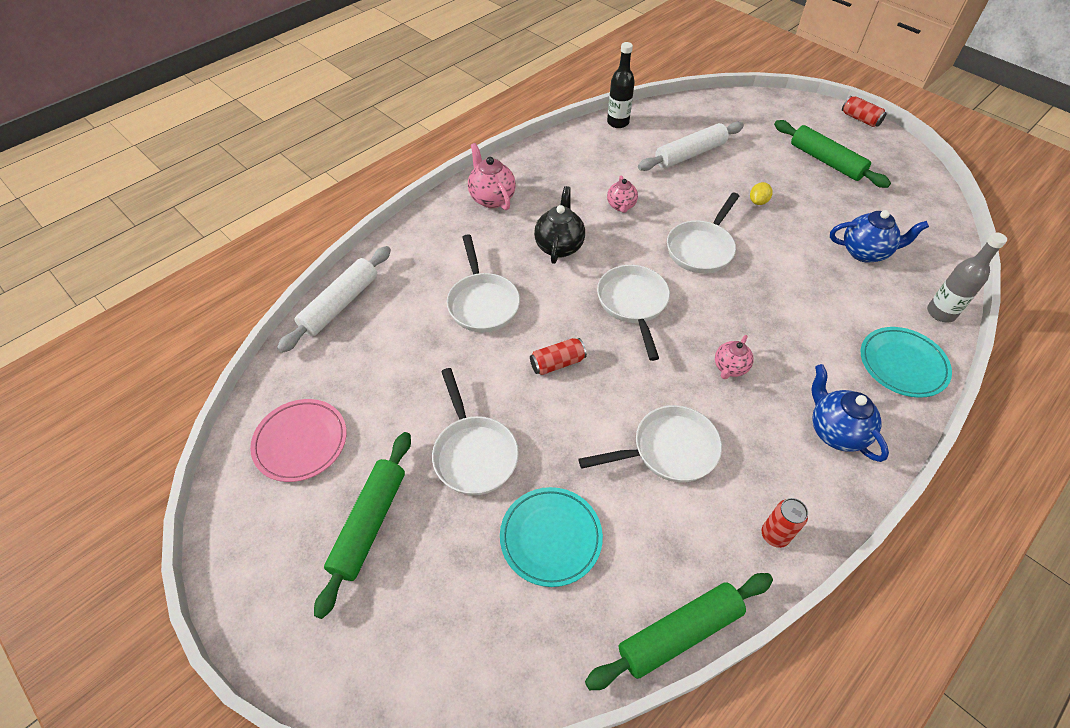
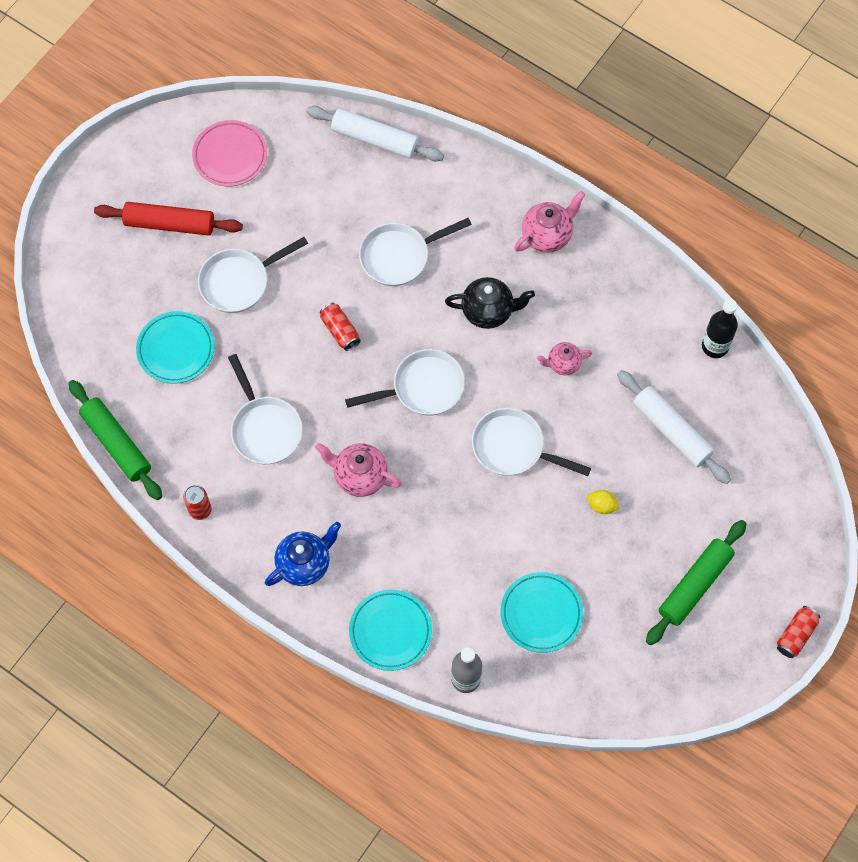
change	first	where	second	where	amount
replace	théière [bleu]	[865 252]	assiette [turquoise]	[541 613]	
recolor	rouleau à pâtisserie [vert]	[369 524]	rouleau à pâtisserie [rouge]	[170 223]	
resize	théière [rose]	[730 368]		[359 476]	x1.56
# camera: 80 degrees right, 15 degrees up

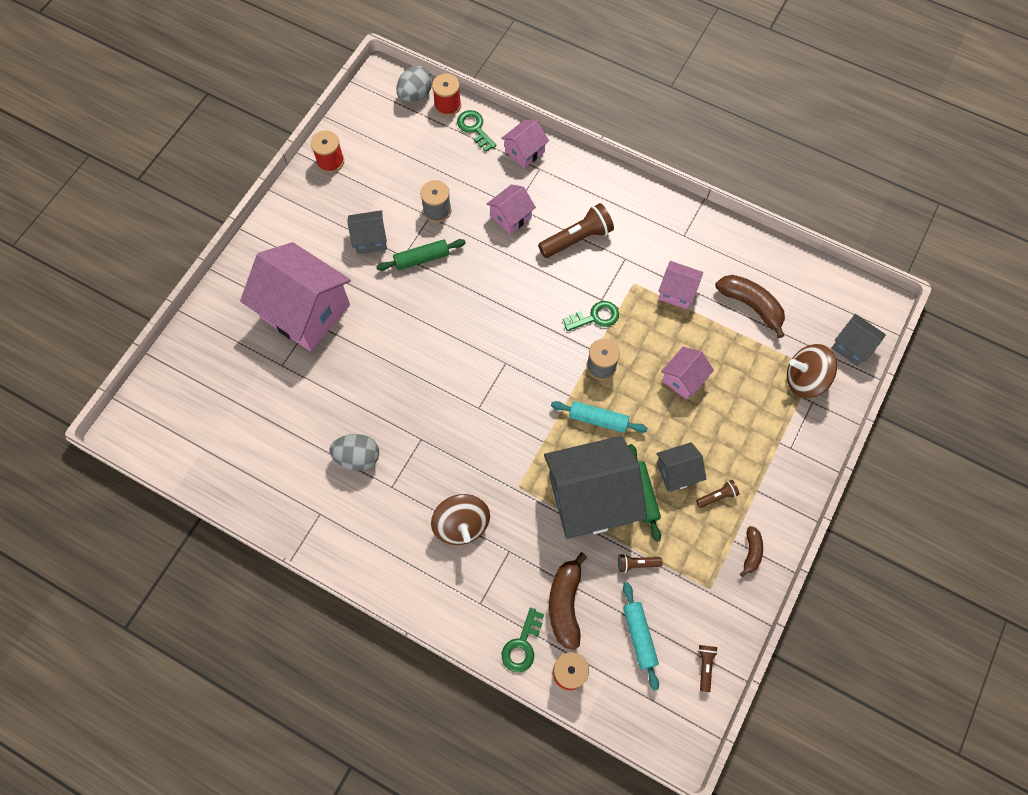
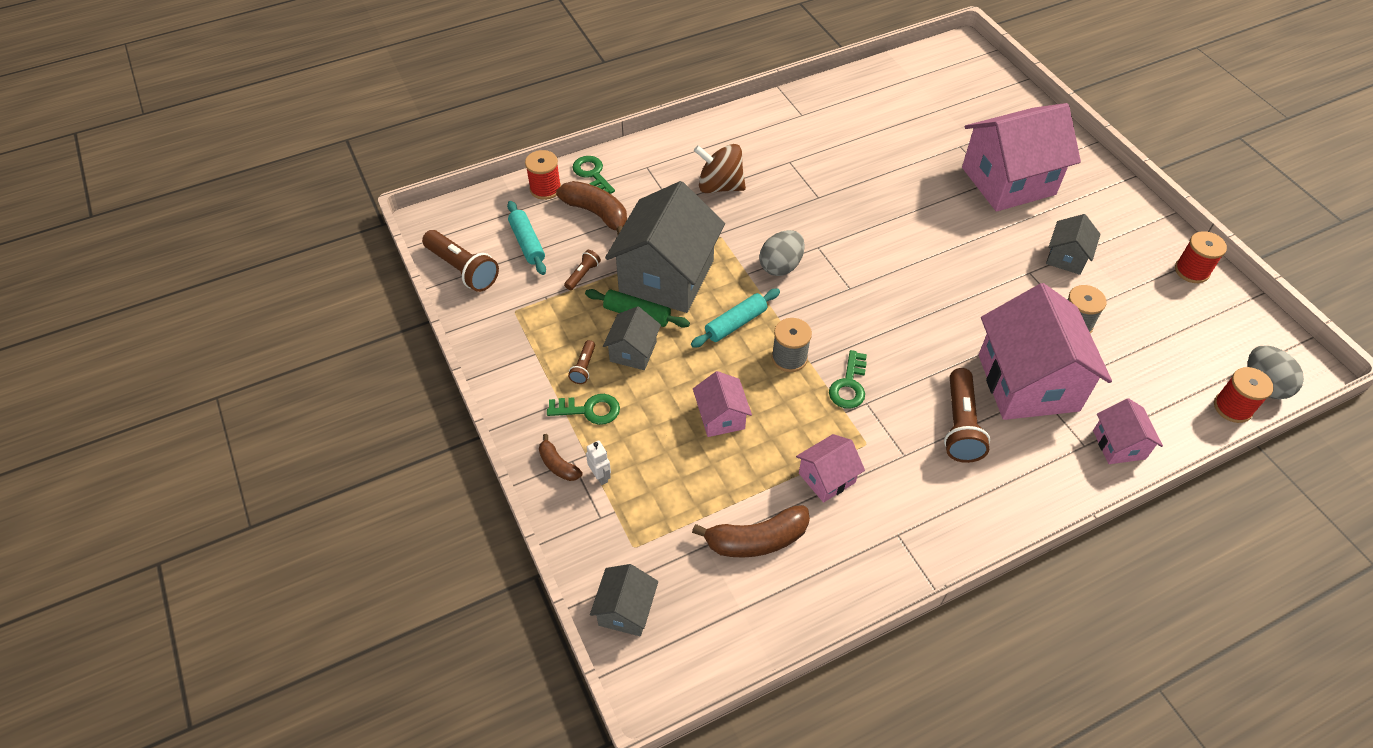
change	first	where	second	where	amount
delete	rouleau à pâtisserie [vert]	[422 259]			
delete	toupie [marron]	[805 379]			
insert			robot [blanc]	[600 476]	
move	œuf [gris]	[358 457]		[781 266]	
move	clé [vert]	[475 128]		[589 410]	
move	banane [marron]	[751 552]		[558 465]	
rotate	rouleau à pâtisserie [turquoise]	[639 636]		[527 243]	45 degrees clockwise
rotate	maison [gris]	[852 346]		[626 610]	60 degrees counterclockwise
resize	maison [rose]	[511 217]		[1028 382]	x2.09
resize	lampe de poche [marron]	[705 666]		[463 269]	x1.99
# camera: 125 degrees right, 15 degrees down

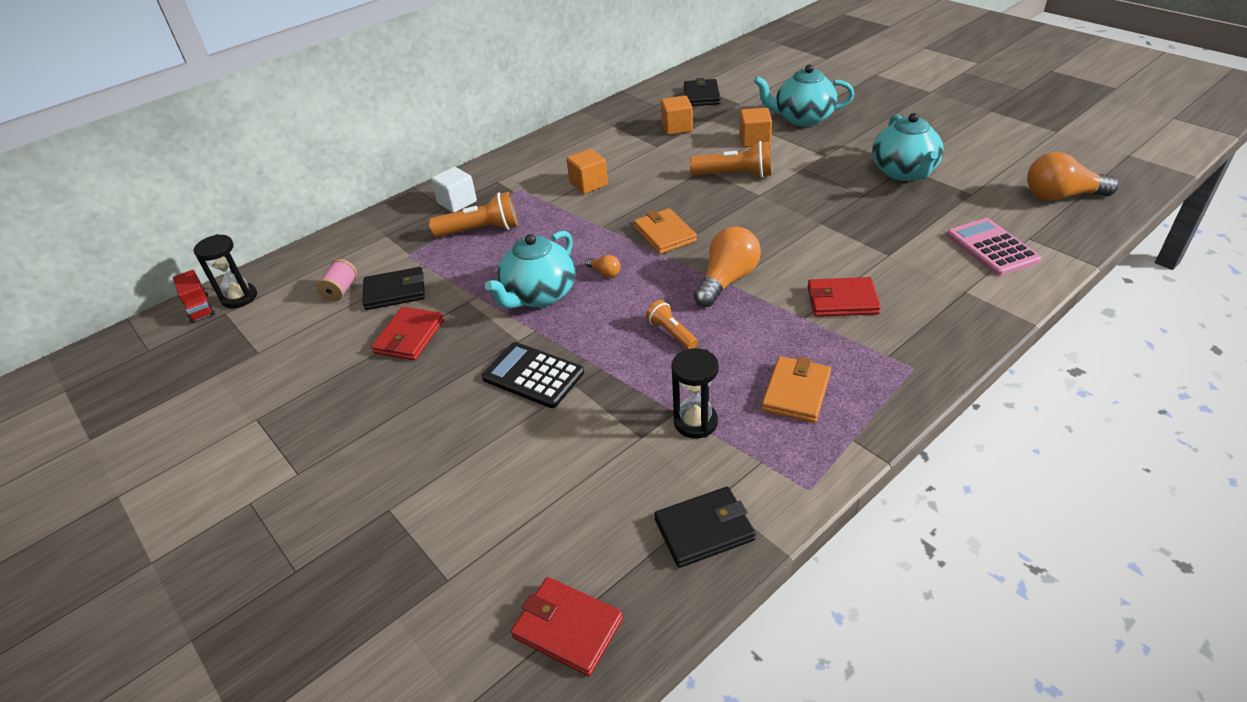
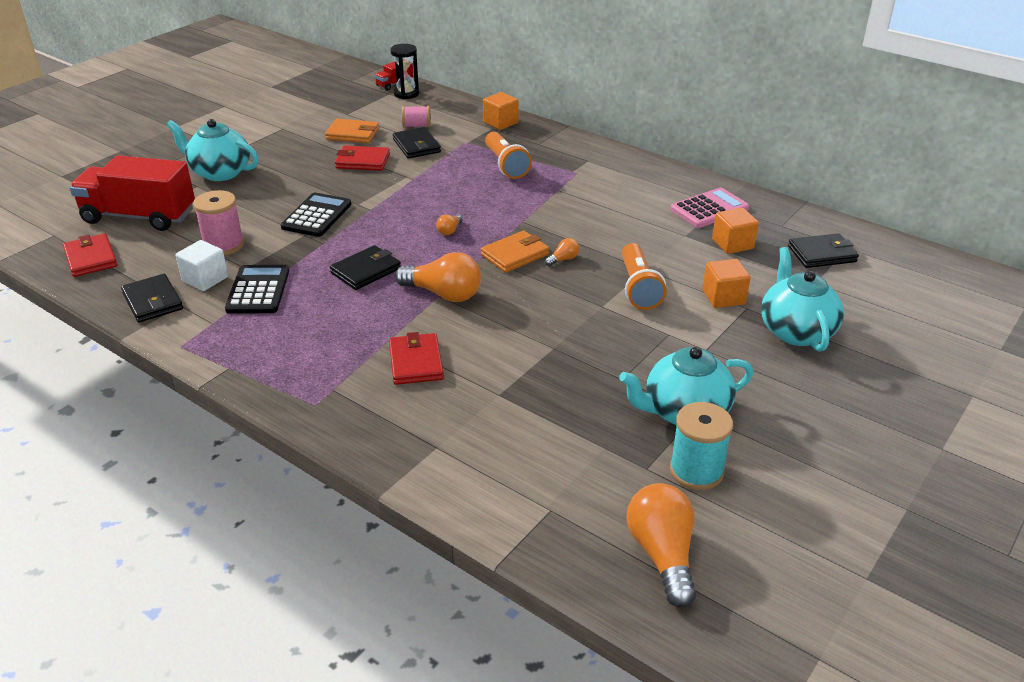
change	first	where	second	where	amount
insert			camion [rouge]	[139 216]	
insert			bobine [rose]	[223 245]	
insert			ampoule [orange]	[563 259]	
insert			bobine [turquoise]	[696 471]	
move	cube [blanc]	[457 202]		[205 279]	
move	théière [turquoise]	[539 295]		[220 172]	
move	cube [orange]	[588 184]		[500 123]	
move	portefeuille [orange]	[796 392]		[352 134]	
move	calculatrice [rose]	[991 248]		[709 209]	
replace	lampe de poche [orange]	[671 333]	portefeuille [noir]	[366 271]	
replace	sablier [noir]	[695 422]	calculatrice [noir]	[258 290]	
rotate	portefeuille [rouge]	[568 628]		[91 258]	45 degrees counterclockwise
# camera: 75 degrees right, 5 degrees down

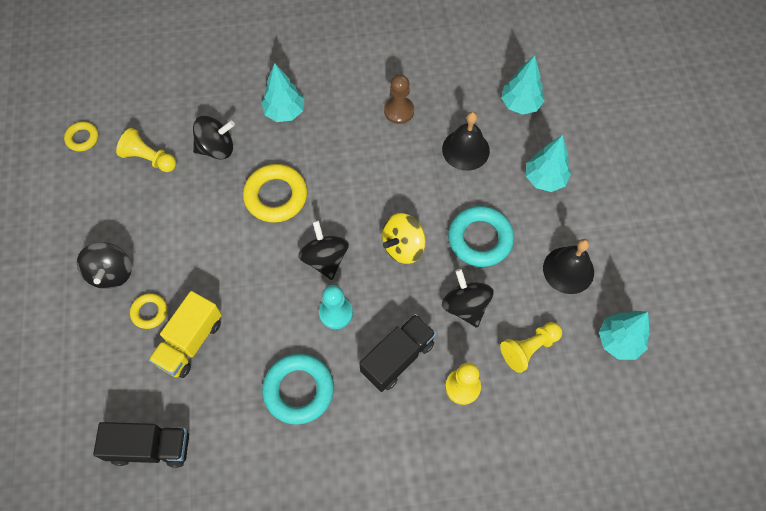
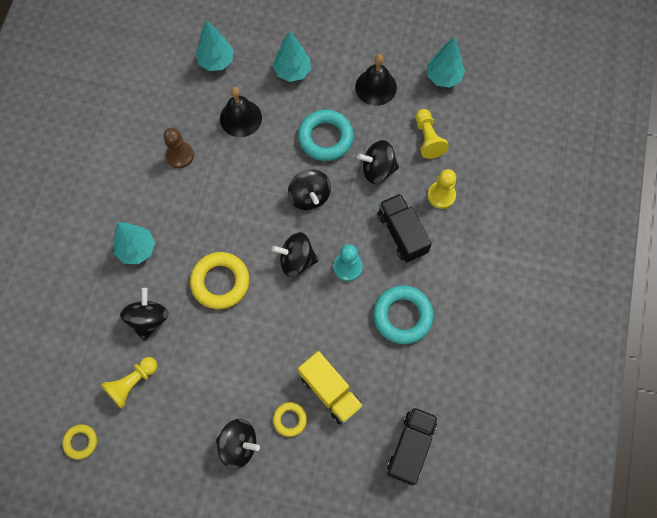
change	first	where	second	where	amount
recolor	toupie [jaune]	[403 247]	toupie [noir]	[309 197]	
# camera: 70 degrees left, 5 degrees up

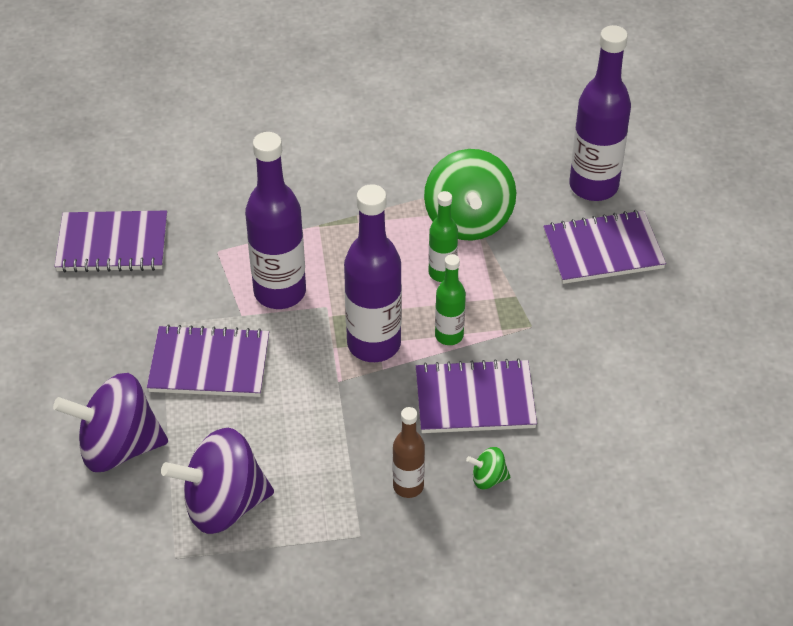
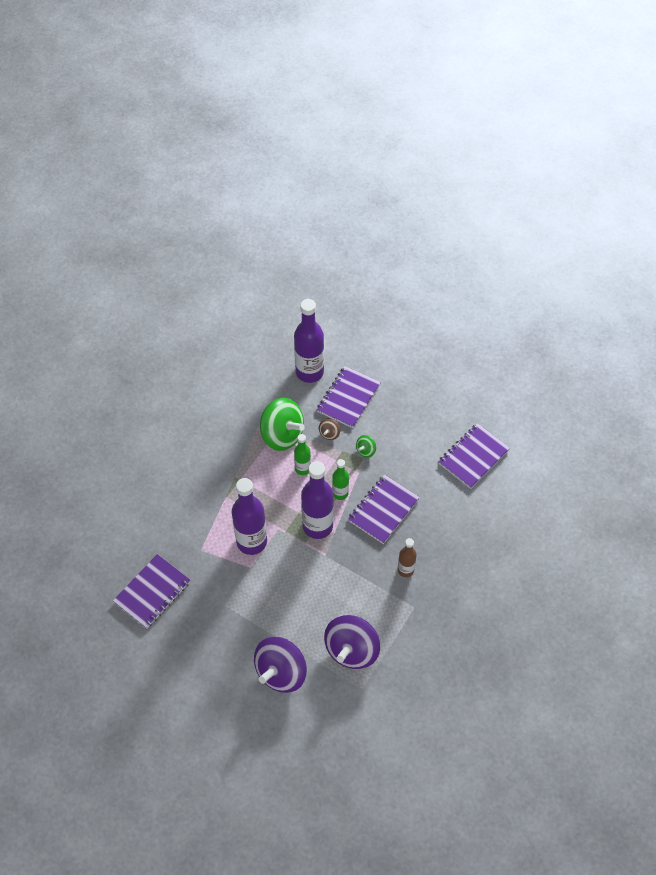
change	first	where	second	where	amount
insert			toupie [marron]	[329 433]	
move	carnet [violet]	[209 364]		[473 457]	
move	toupie [vert]	[488 478]		[366 450]	
# camera: 50 degrees left, 10 degrees up

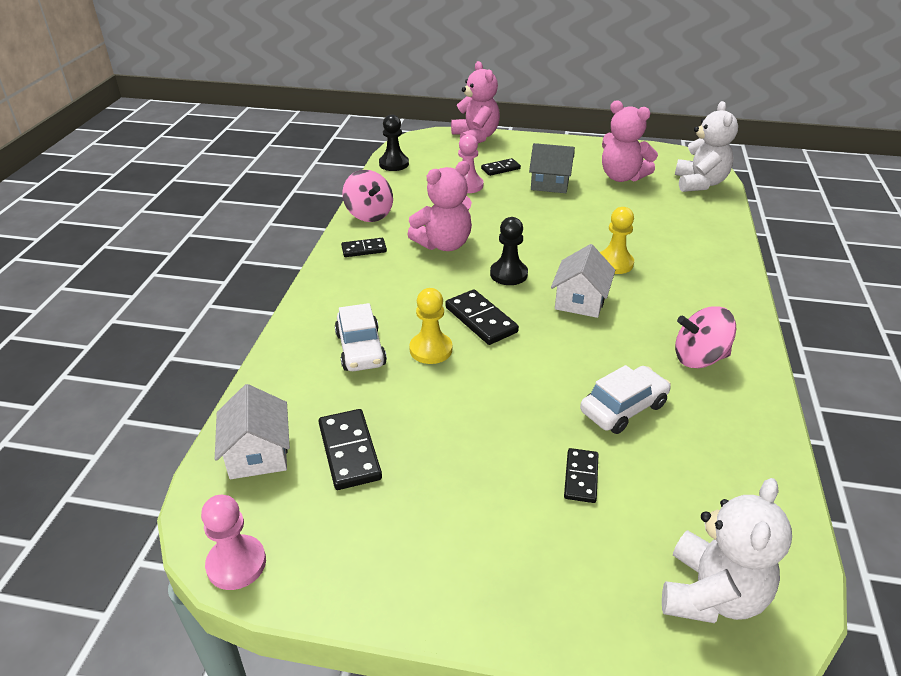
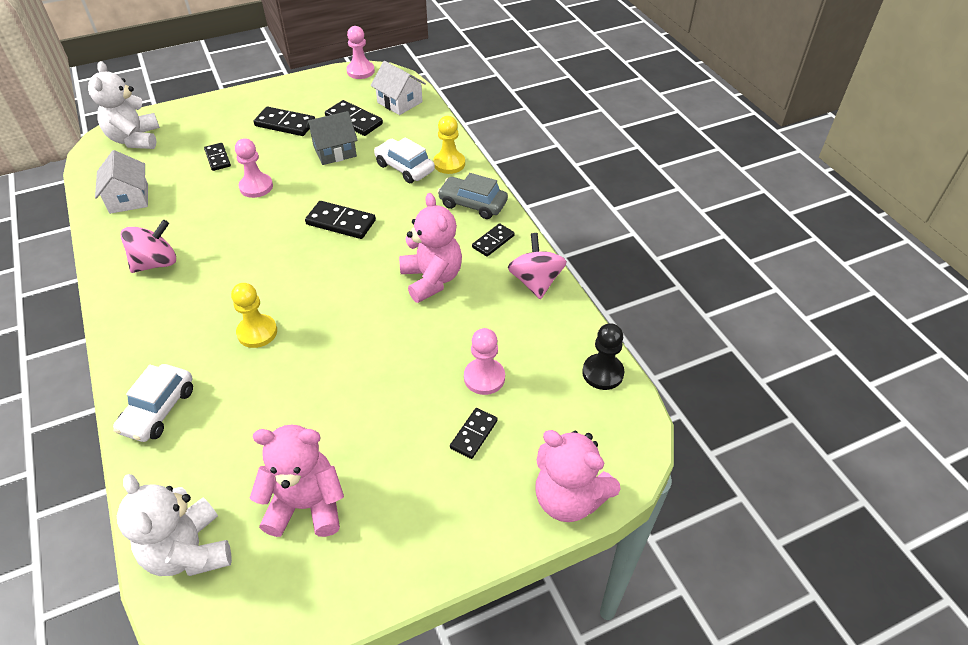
change	first	where	second	where	amount
delete	pion [noir]	[508 274]			
insert			pion [rose]	[256 187]	
insert			domino [noir]	[285 124]	
insert			voiture [gris]	[473 204]	
move	pion [jaune]	[431 349]		[449 163]	
move	maison [gris]	[550 184]		[334 151]	
move	maison [blanc]	[580 301]		[129 198]	
move	voiture [blanc]	[623 408]		[158 410]	
rotate	toupie [rose]	[369 214]		[535 282]	60 degrees clockwise
rotate	ours en peluche [rose]	[444 244]		[432 279]	135 degrees clockwise
# camera: 145 degrees right, 10 degrees up

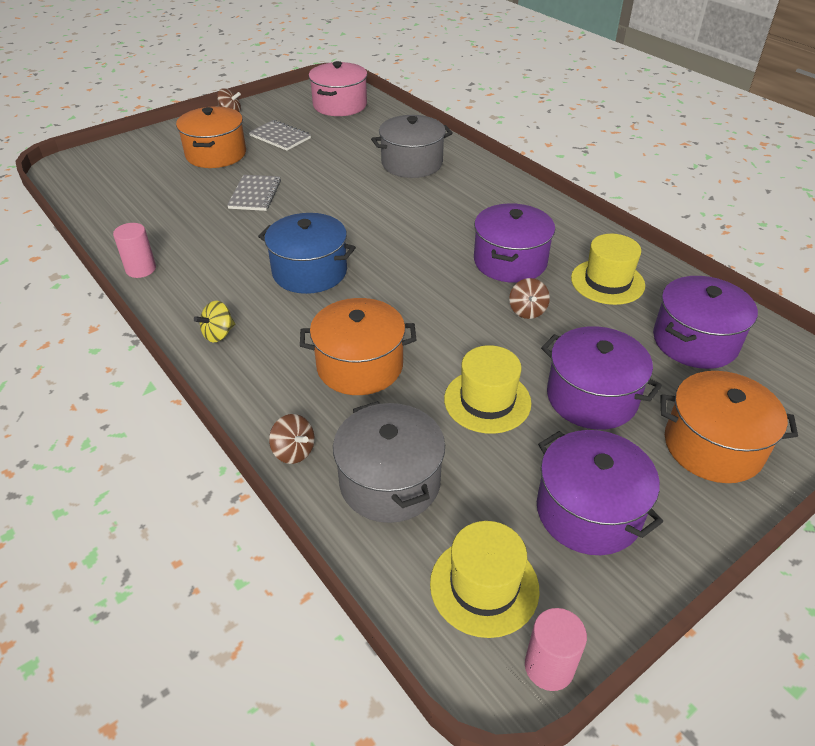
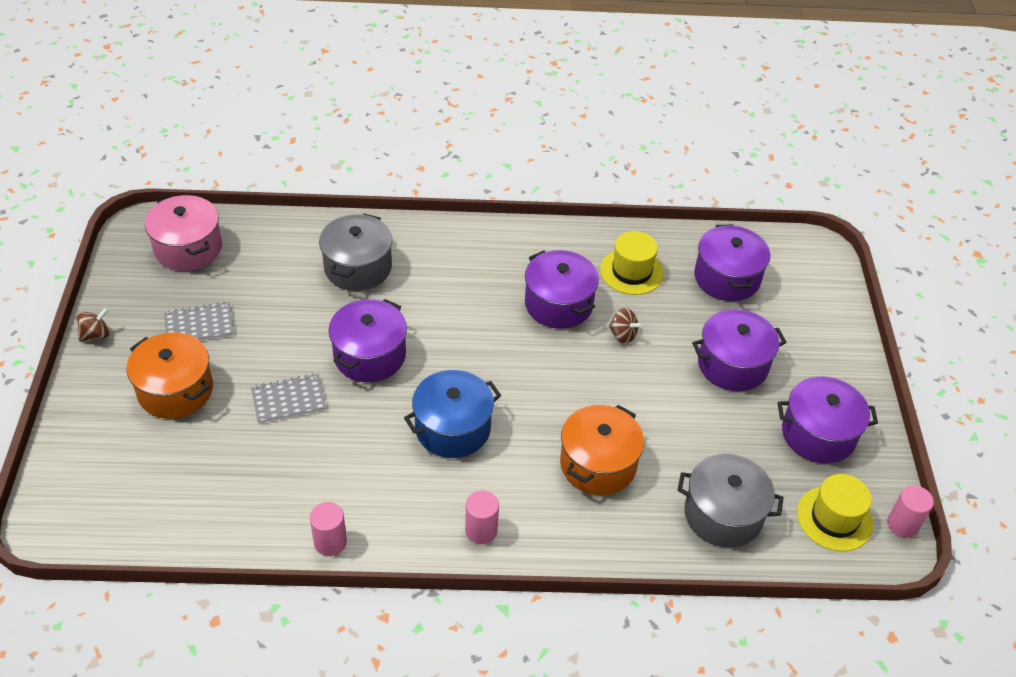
change	first	where	second	where	amount
delete	toupie [marron]	[294 451]			
delete	chapeau [jaune]	[487 401]			
delete	marmite [orange]	[713 446]			
insert			marmite [violet]	[369 355]	
replace	toupie [jaune]	[218 334]	cylindre [rose]	[481 530]	
rotate	carnet [gris]	[255 194]		[289 400]	60 degrees counterclockwise
# camera: 55 degrees left, 5 degrees up

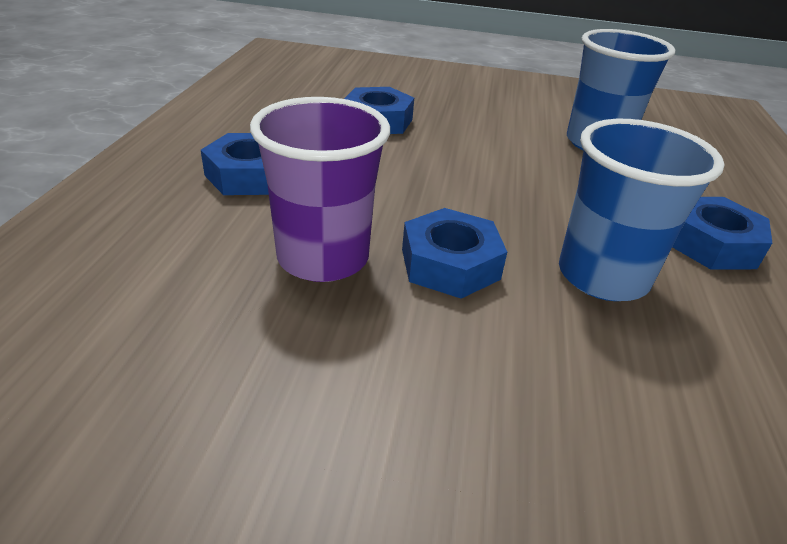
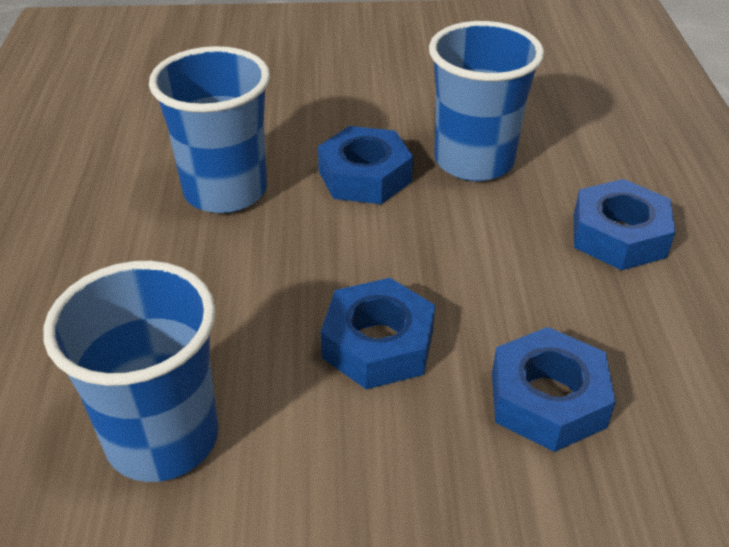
change	first	where	second	where	amount
move	écrou [bleu]	[711 244]		[378 344]	
recolor	gobelet [violet]	[323 258]	gobelet [bleu]	[474 161]	
# camera: 170 degrees right, 5 degrees up

